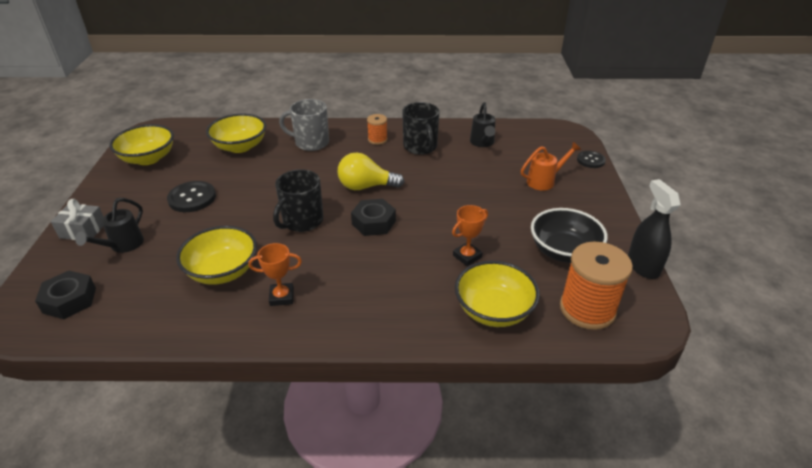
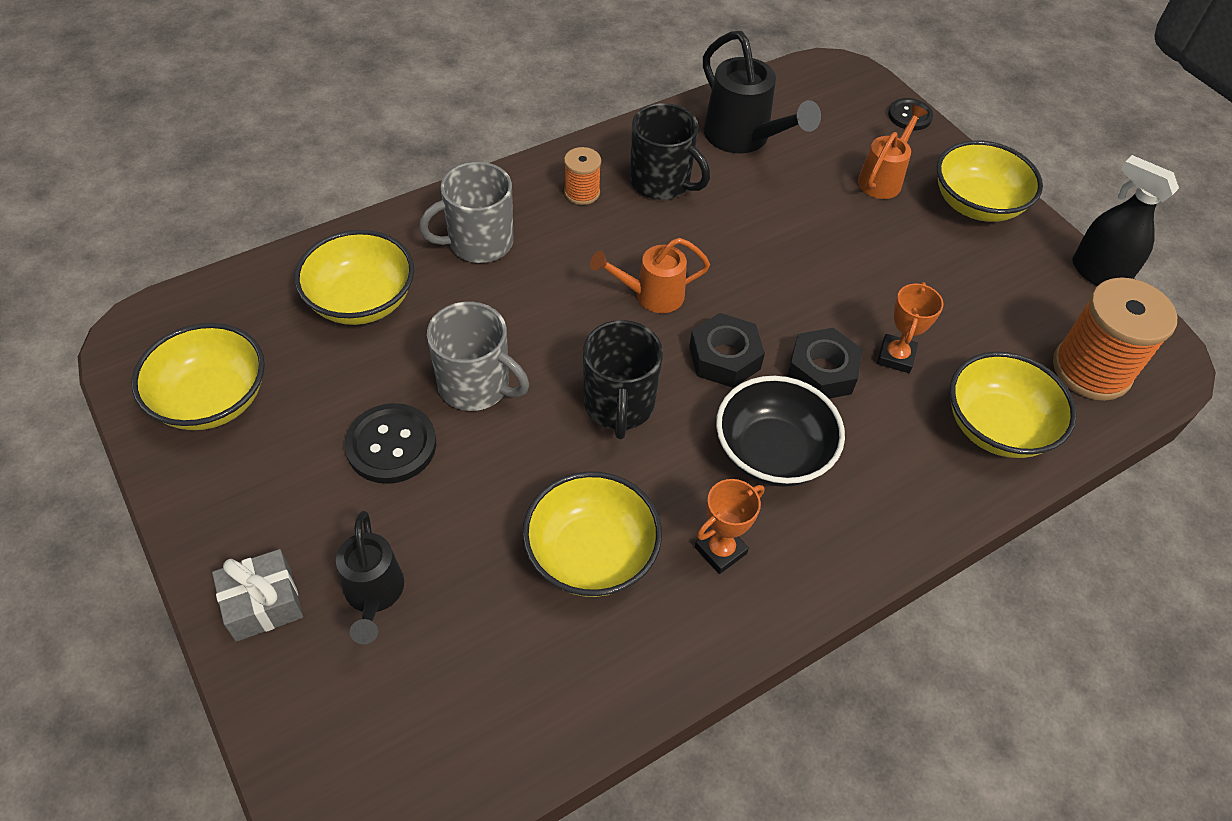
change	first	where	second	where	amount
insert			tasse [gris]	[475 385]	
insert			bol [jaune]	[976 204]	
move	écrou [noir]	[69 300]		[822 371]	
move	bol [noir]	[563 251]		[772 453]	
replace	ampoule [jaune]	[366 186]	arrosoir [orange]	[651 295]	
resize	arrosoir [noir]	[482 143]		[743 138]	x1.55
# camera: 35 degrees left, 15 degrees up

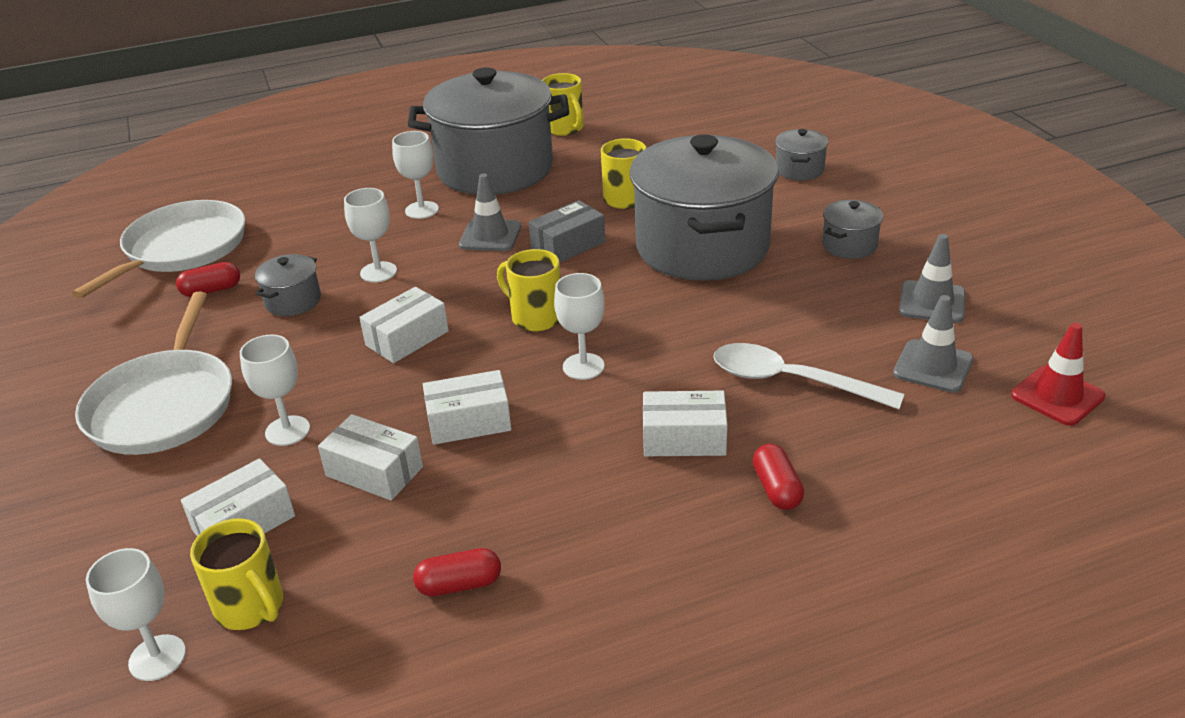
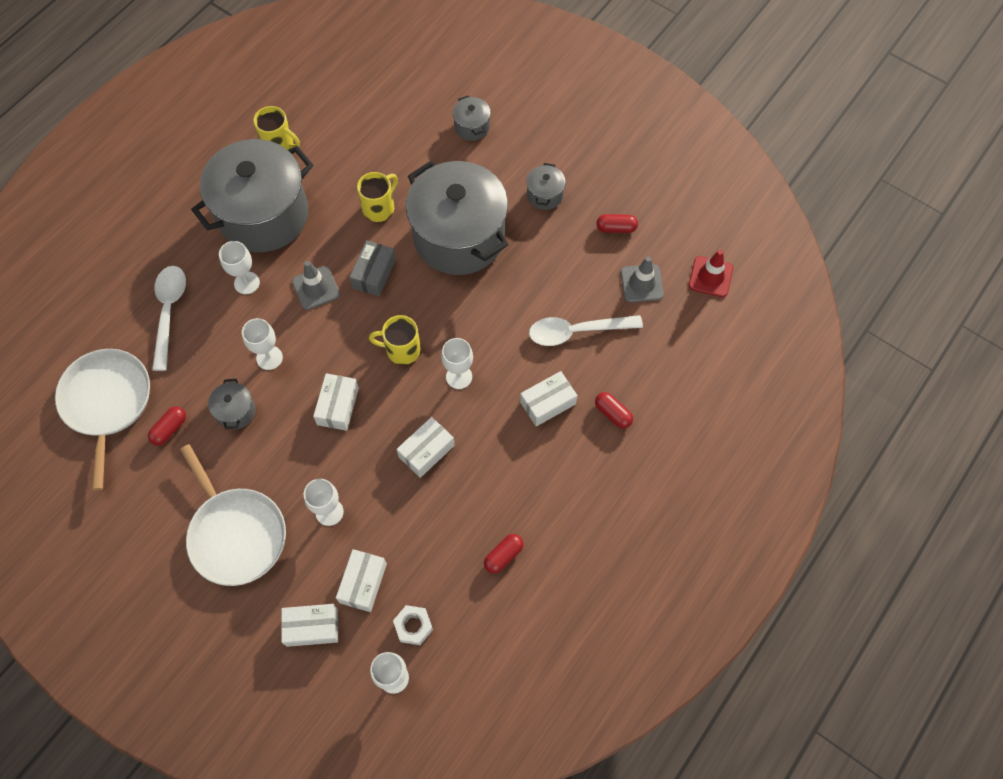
change	first	where	second	where	amount
insert			cuillère [blanc]	[169 312]	
move	boîte [blanc]	[374 471]		[312 627]	
replace	tasse [jaune]	[251 607]	écrou [blanc]	[413 626]	
replace	cône de chantier [gris]	[932 302]	gélule [rouge]	[616 228]	
# camera: 35 degrees left, 30 degrees up

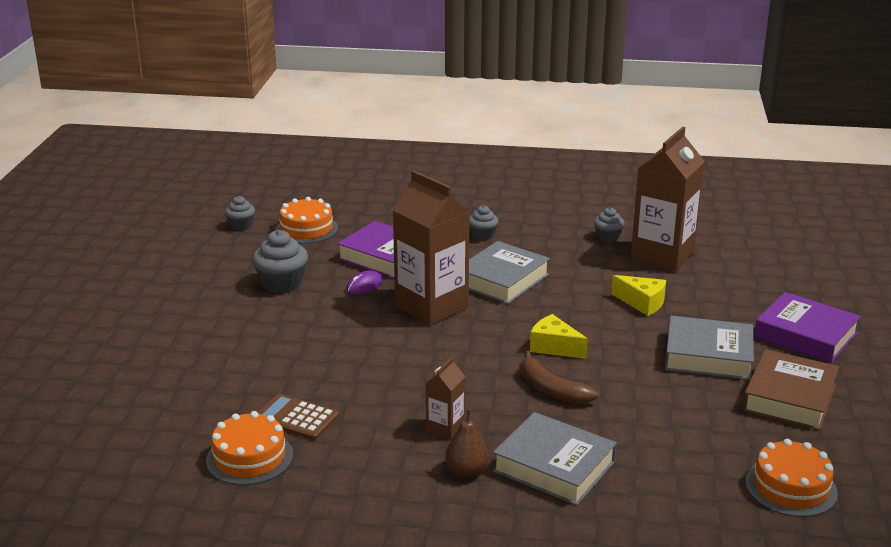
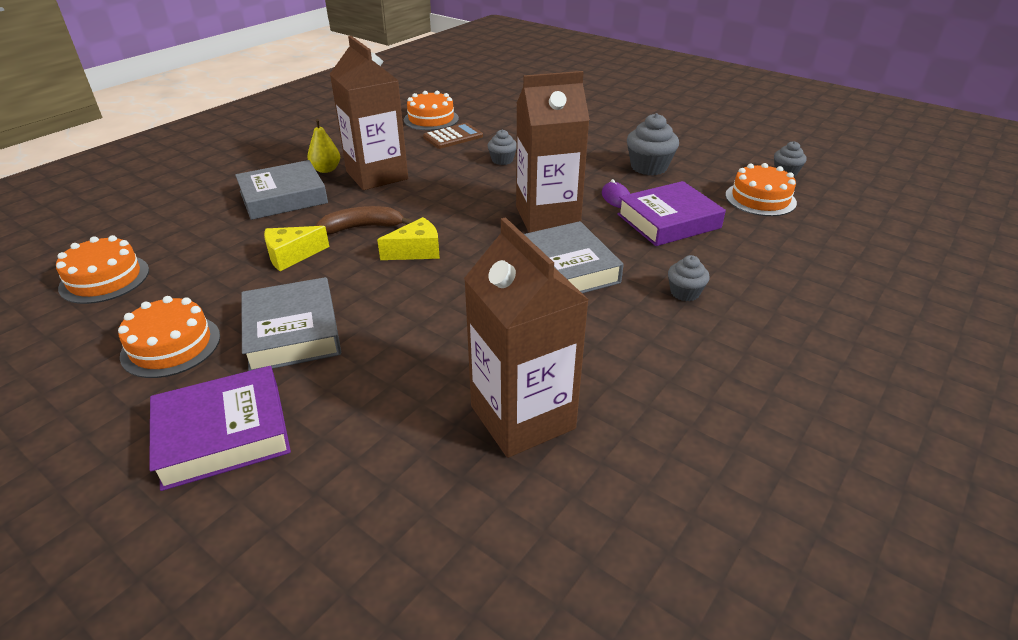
change	first	where	second	where	amount
move	muffin [gris]	[608 237]		[502 160]	
move	fromage [jaune]	[642 303]		[291 256]	
replace	livre [marron]	[789 397]	gâteau [orange]	[171 346]	
recolor	poire [marron]	[466 471]	poire [jaune]	[326 169]	
rotate	livre [gris]	[708 355]		[293 332]	60 degrees counterclockwise
resize	brique de lait [marron]	[445 428]		[377 175]	x2.15
# camera: 120 degrees right, 10 degrees up

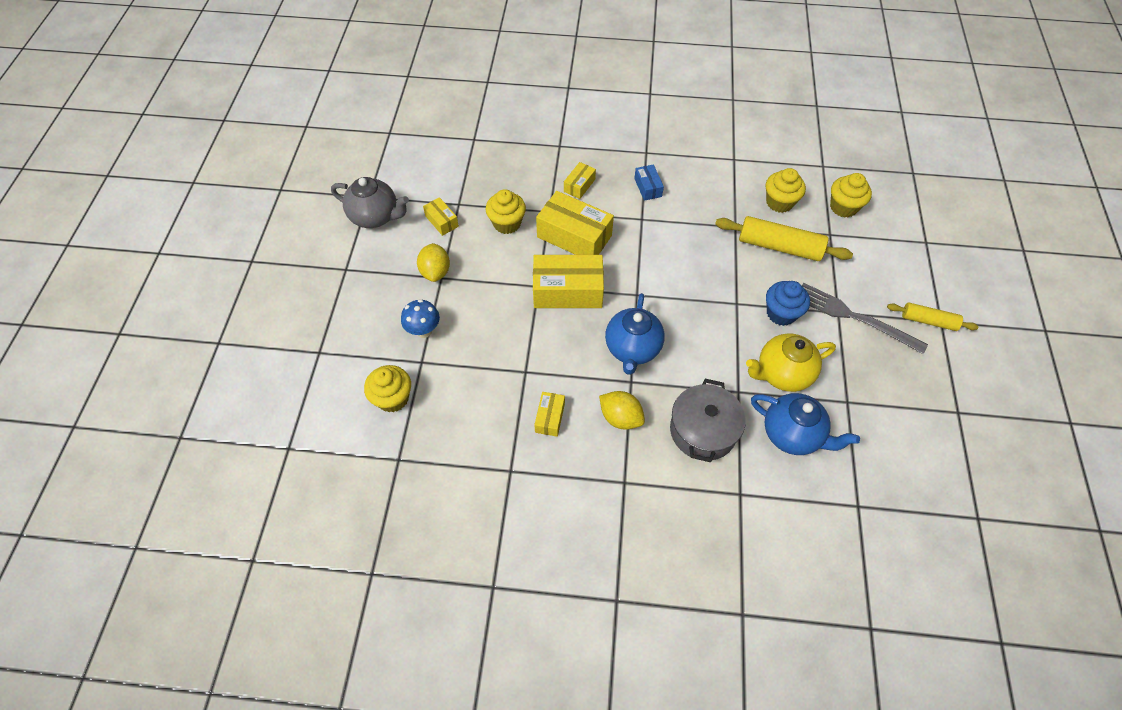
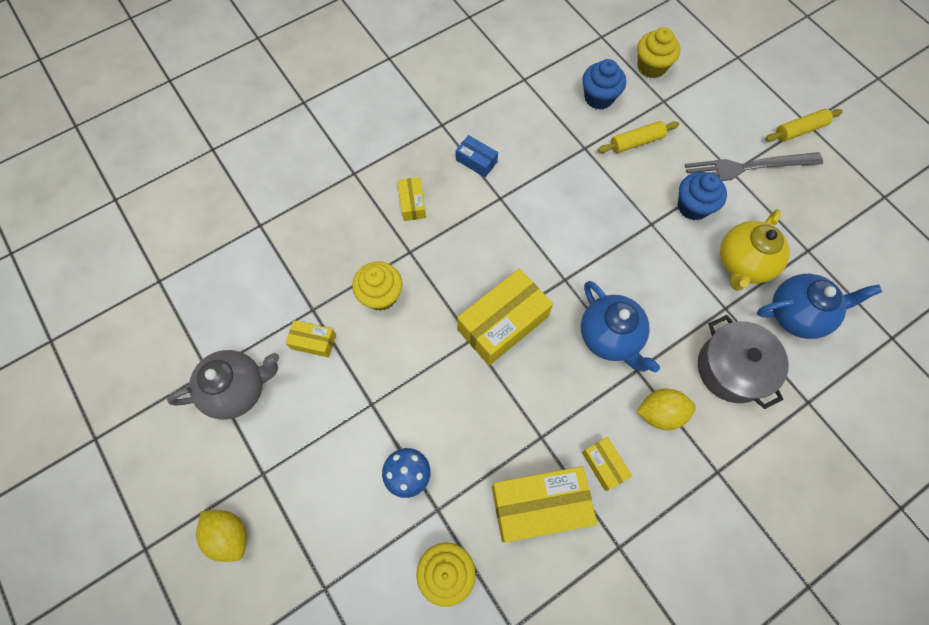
change	first	where	second	where	amount
move	citron [jaune]	[435 272]		[229 535]	
move	boîte [jaune]	[574 236]		[539 505]	
recolor	muffin [jaune]	[779 202]	muffin [bleu]	[599 97]	
resize	rouleau à pâtisserie [jaune]	[779 246]		[636 142]	x0.60
# camera: 40 degrees left, 10 degrees up

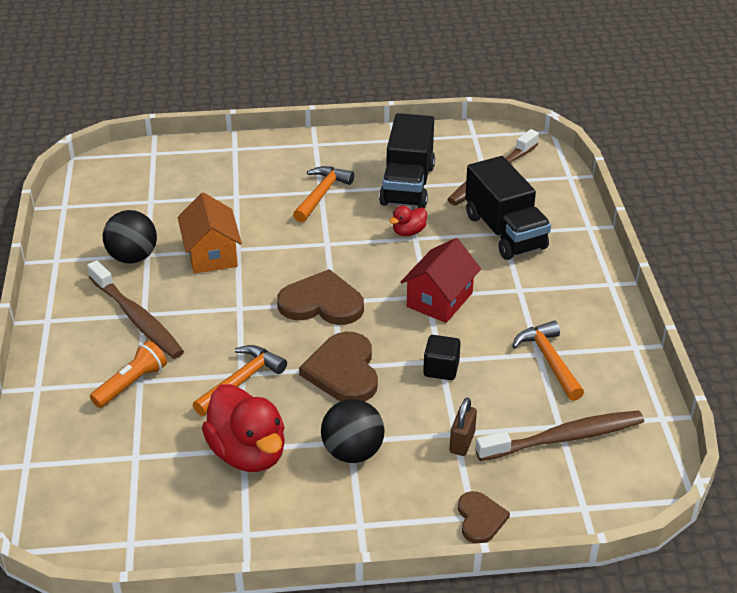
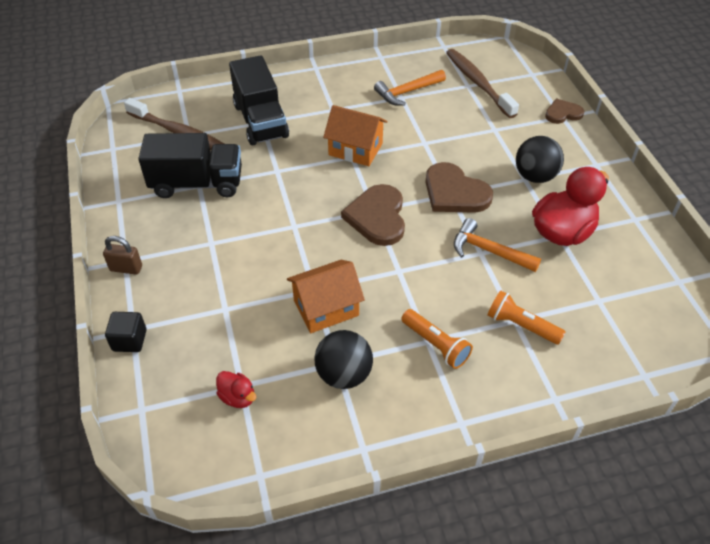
change	first	where	second	where	amount
delete	marteau [orange]	[321 194]			
move	canard [rouge]	[408 232]		[238 397]	
move	cube [noir]	[441 369]		[129 340]	
move	cadenas [marron]	[462 442]		[126 268]	
replace	brosse à dents [marron]	[137 318]	lampe de poche [orange]	[435 345]	
recolor	maison [rouge]	[439 300]	maison [orange]	[355 149]	
rotate	cœur [marron]	[343 371]		[454 192]	60 degrees clockwise
rotate	camion [noir]	[505 232]		[260 121]	105 degrees clockwise
# camera: 100 degrees left, 10 degrees up

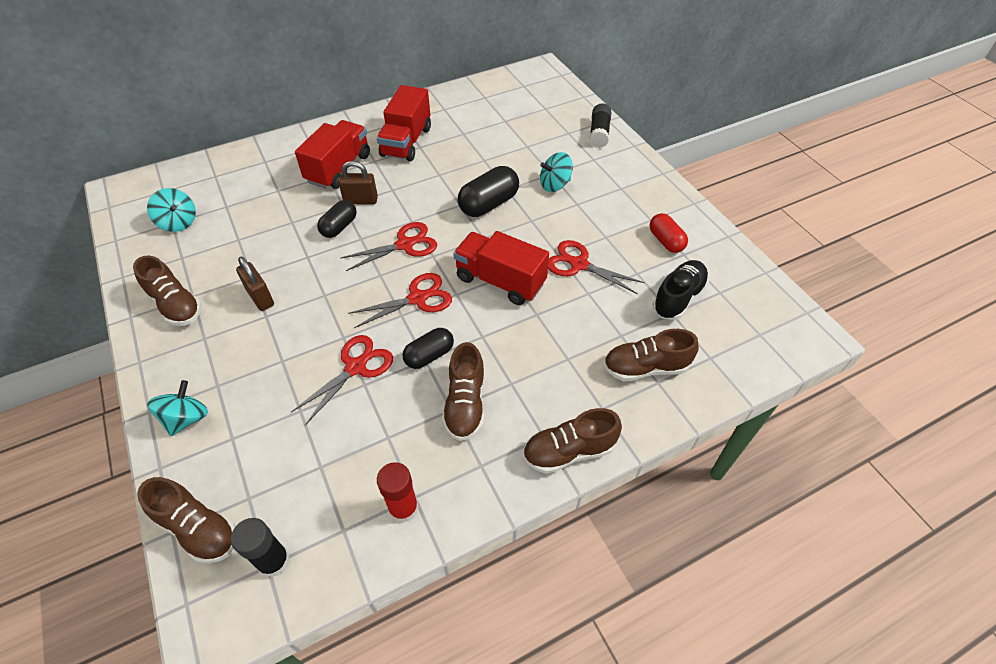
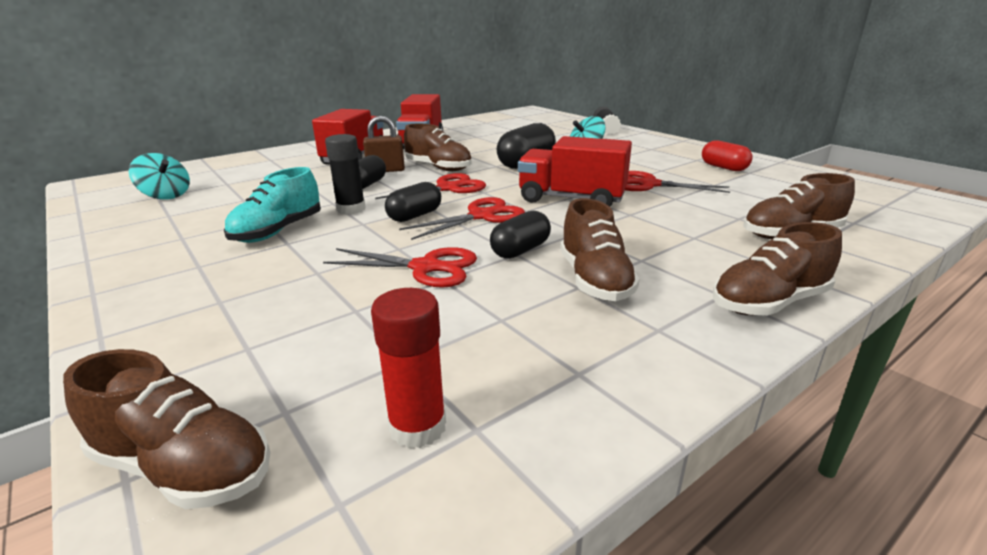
change	first	where	second	where	amount
delete	toupie [turquoise]	[186 418]			
delete	chaussure [noir]	[678 298]			
insert			gélule [noir]	[415 216]	
move	chaussure [marron]	[176 305]		[439 168]	
move	bâton de colle [noir]	[274 561]		[351 209]	
move	bâton de colle [rouge]	[403 508]		[417 427]	
replace	cadenas [marron]	[260 297]	chaussure [turquoise]	[278 231]	
rotate	ciseaux [rouge]	[355 367]		[425 267]	75 degrees clockwise
# camera: 10 degrees left, 25 degrees down

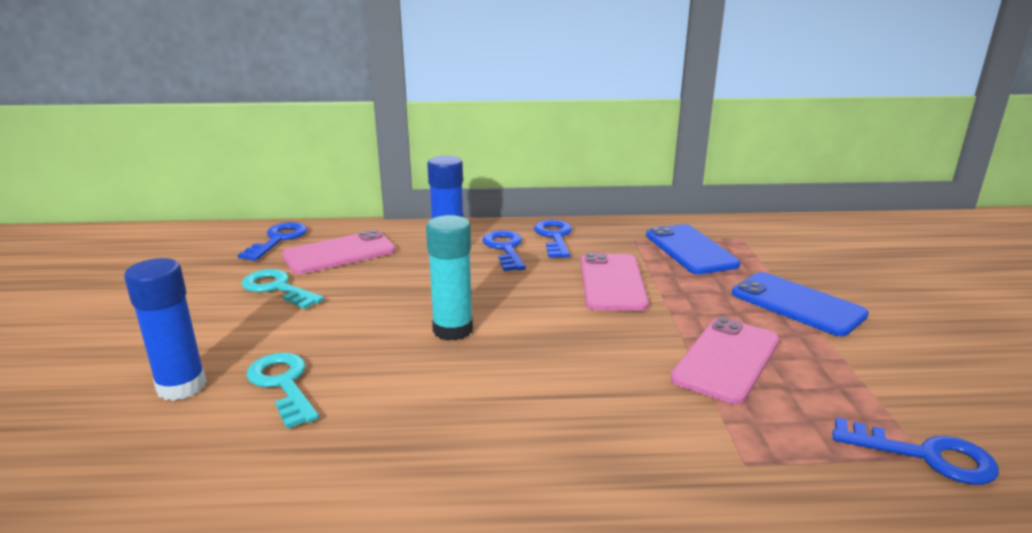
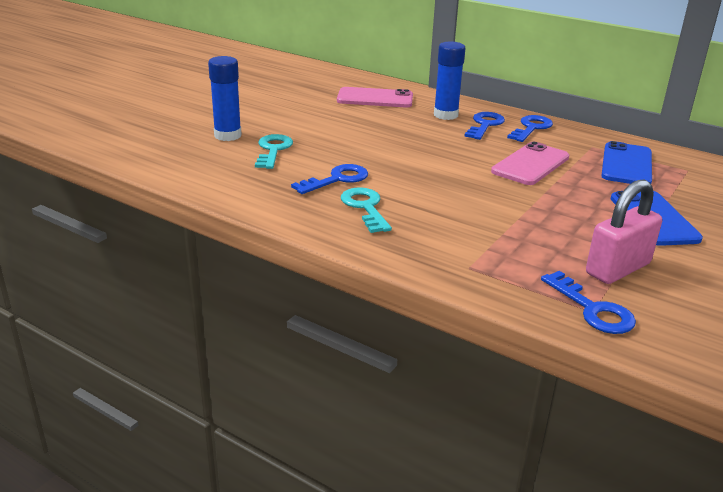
change	first	where	second	where	amount
delete	bâton de colle [turquoise]	[453 330]			
delete	téléphone [rose]	[726 360]			
insert			cadenas [rose]	[617 269]	
move	clé [bleu]	[278 240]		[337 179]	
move	clé [turquoise]	[277 288]		[365 207]	
# camera: 35 degrees right, 5 degrees up

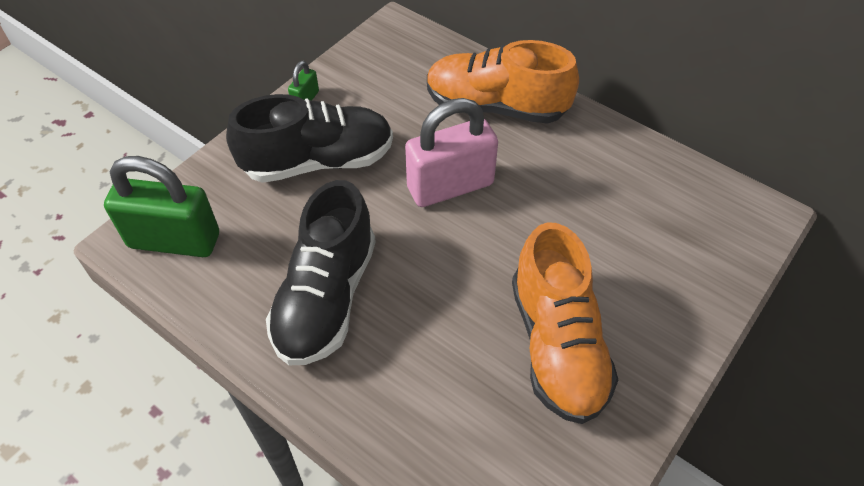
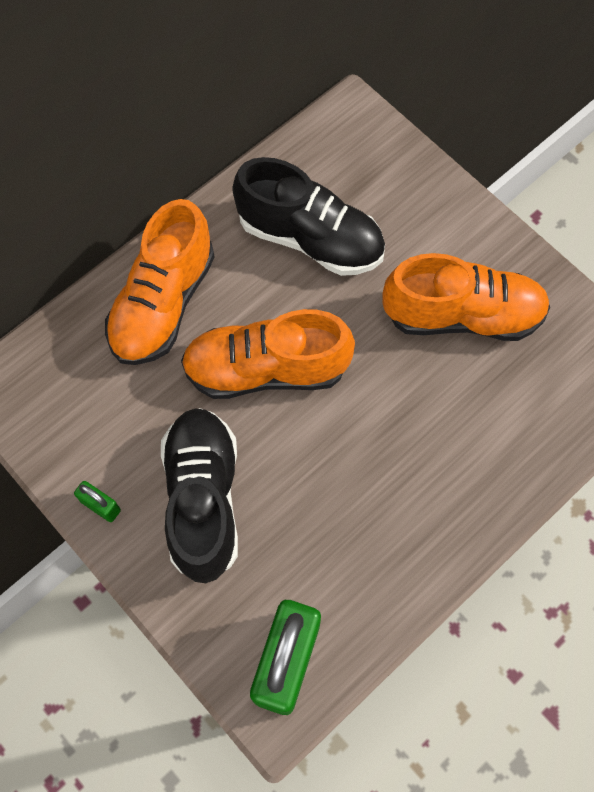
change	first	where	second	where	amount
move	chaussure [noir]	[326 298]		[310 238]	
replace	cadenas [rose]	[450 186]	chaussure [orange]	[266 369]	
# camera: 80 degrees left, 15 degrees up

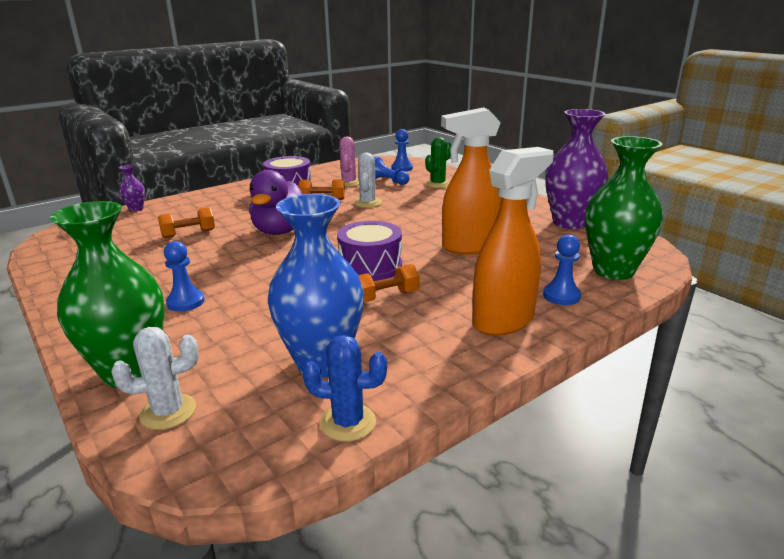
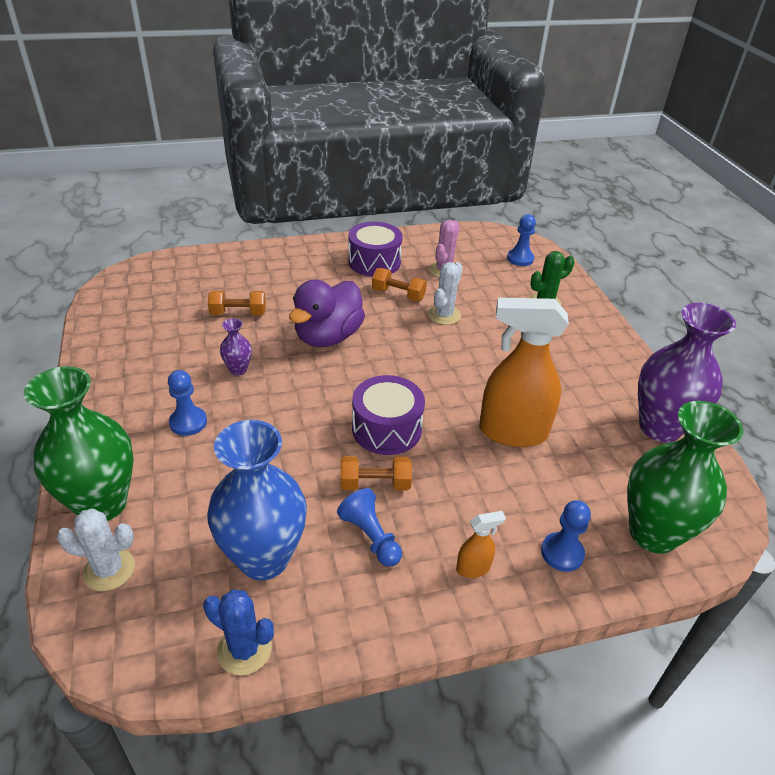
change	first	where	second	where	amount
move	vase [violet]	[136 209]		[238 369]	
move	pion [bleu]	[387 181]		[370 536]	
resize	vaporisateur [orange]	[504 320]		[473 568]	x0.43
# camera: 20 degrees right, 15 degrees up

